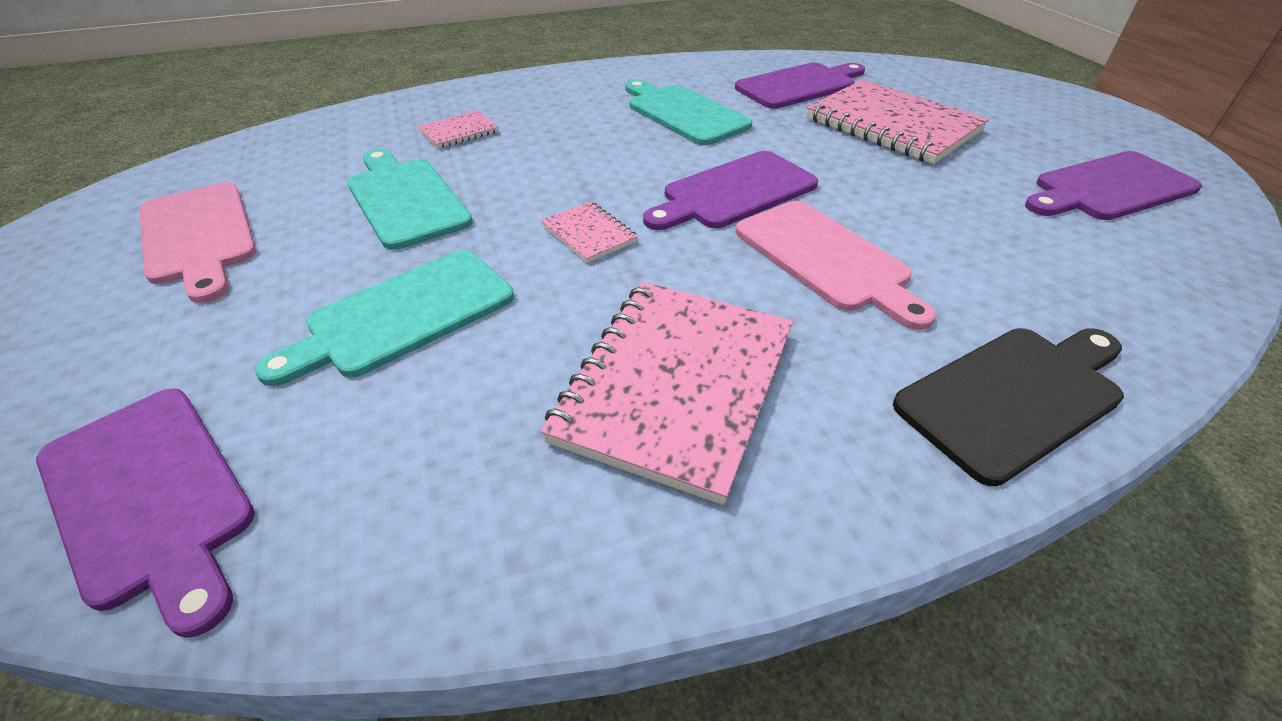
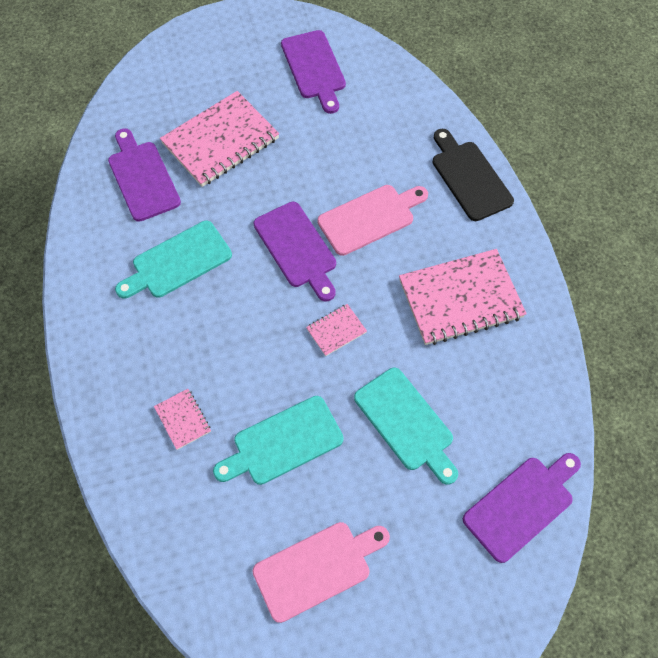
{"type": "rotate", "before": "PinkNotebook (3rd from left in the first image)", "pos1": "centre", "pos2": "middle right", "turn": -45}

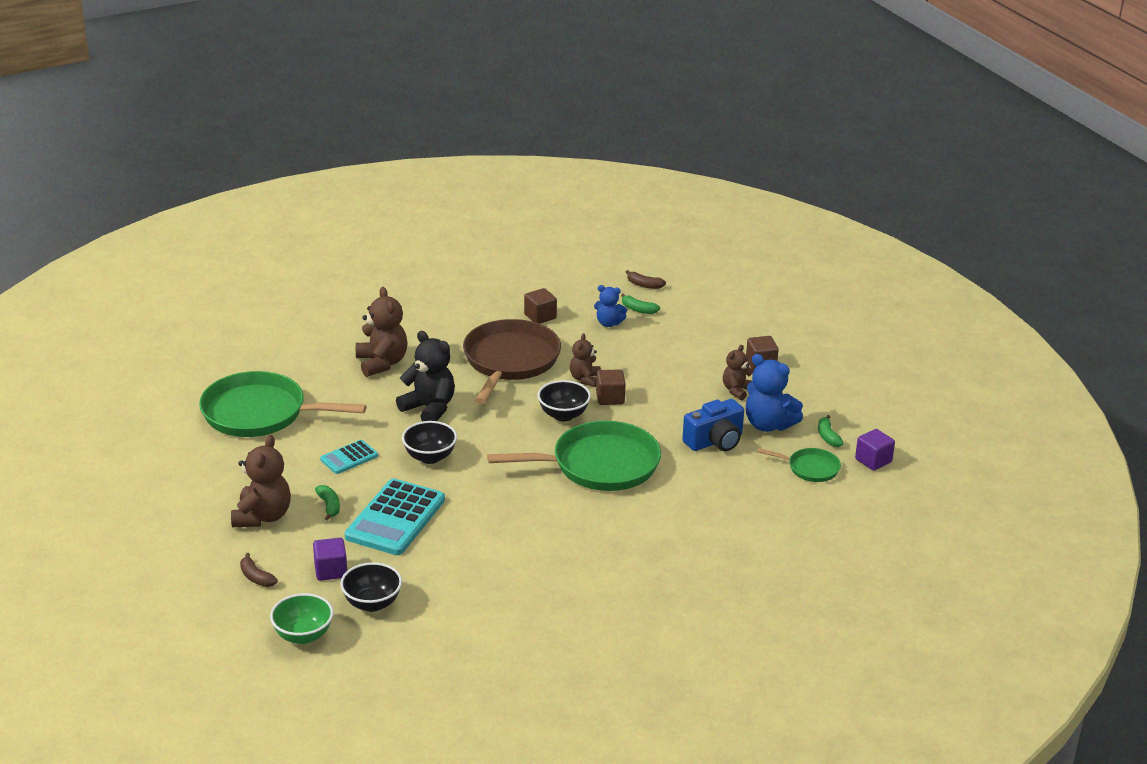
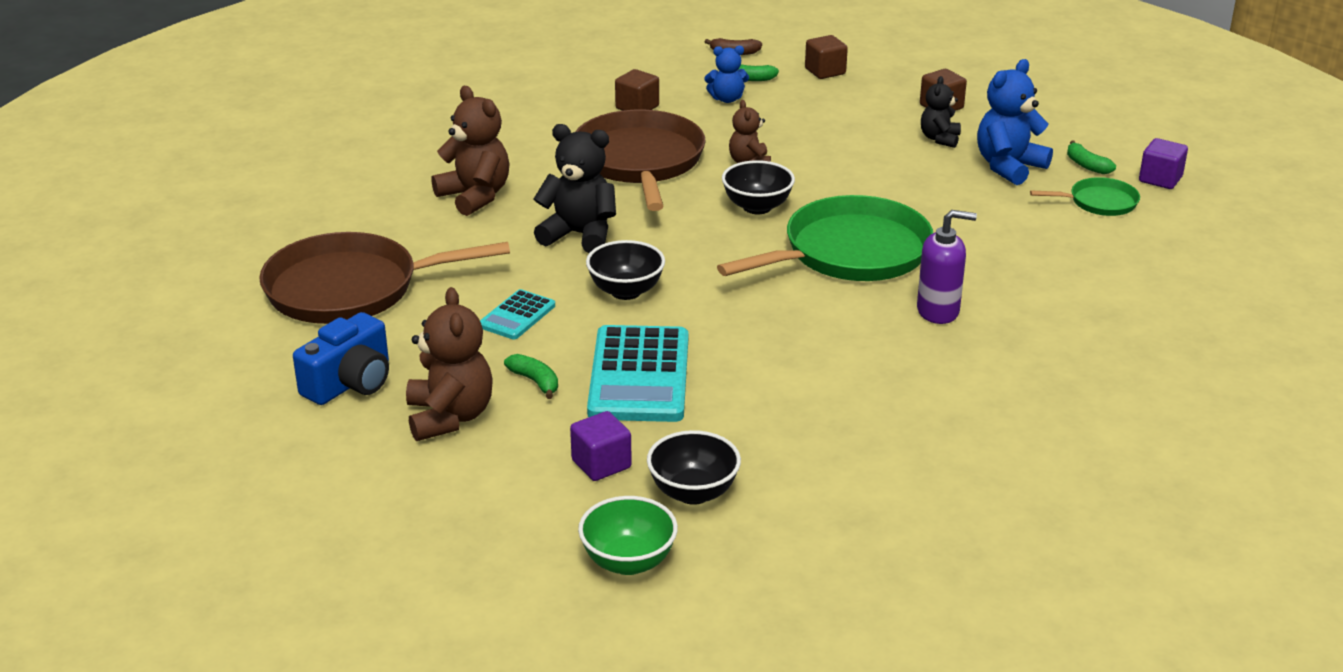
{"type": "recolor", "before": "BrownTeddyBear (4th from left)", "after": "BlackTeddyBear (2nd from left)", "pos1": "centre", "pos2": "top right"}
{"type": "rotate", "before": "BlueTeddyBear (2nd from left)", "pos1": "middle right", "pos2": "top right", "turn": 120}
{"type": "move", "before": "BrownCube (2nd from left)", "pos1": "centre", "pos2": "top centre"}
{"type": "recolor", "before": "GreenPan (1st from left)", "after": "BrownPan (1st from left)", "pos1": "middle left", "pos2": "middle left"}
{"type": "move", "before": "BlueCamera", "pos1": "centre", "pos2": "middle left"}
{"type": "delete", "before": "BrownBanana (1st from left)", "pos1": "bottom left"}
{"type": "insert", "after": "PurpleSoapDispenser", "pos2": "middle right"}

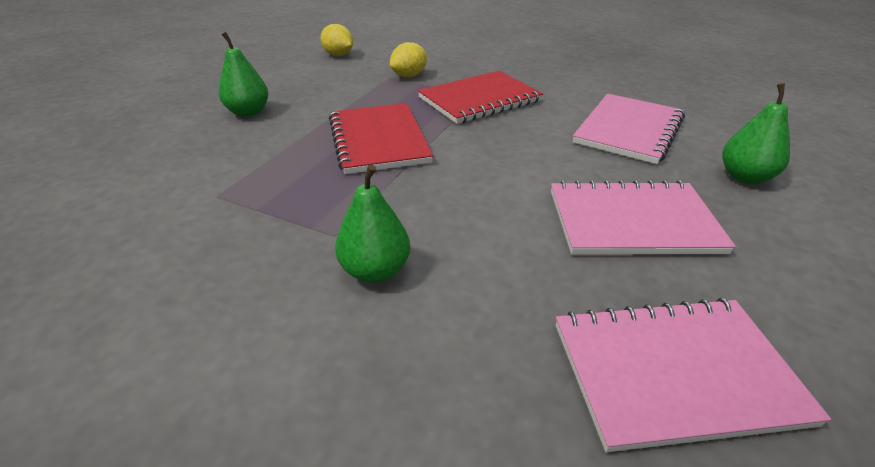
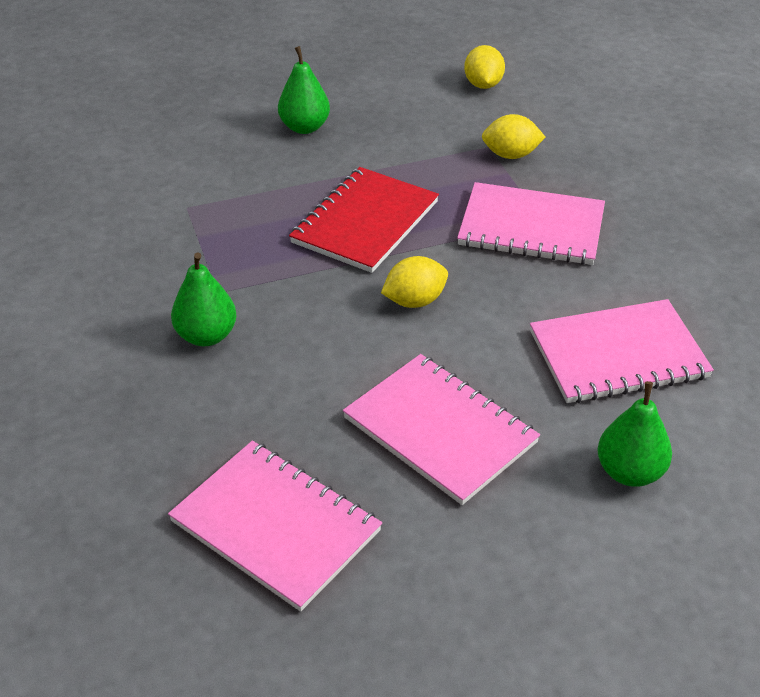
{"type": "recolor", "before": "RedNotebook (2nd from left)", "after": "PinkNotebook (3rd from left)", "pos1": "top centre", "pos2": "top right"}
{"type": "insert", "after": "YellowLemon (1st from left)", "pos2": "centre"}

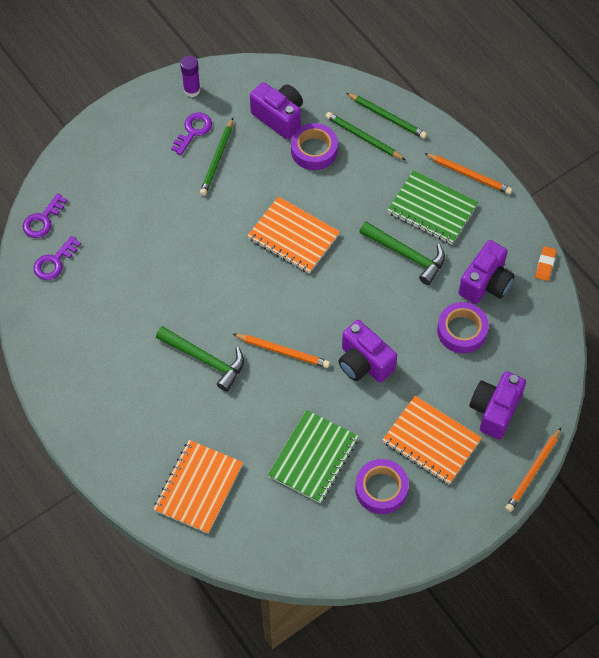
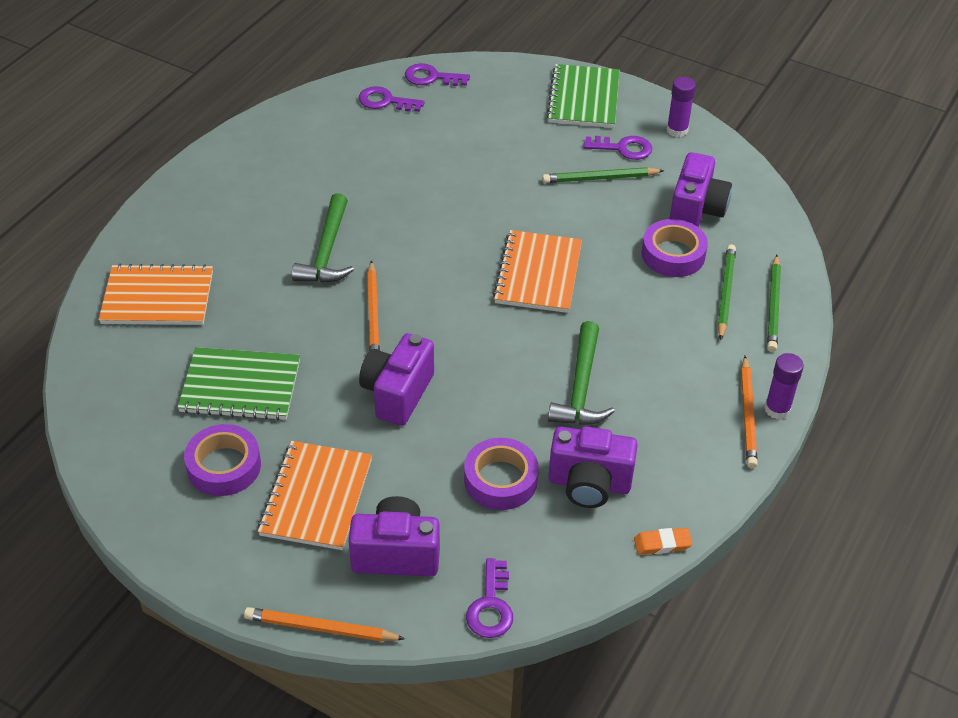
{"type": "move", "before": "GreenNotebook (2nd from left)", "pos1": "top right", "pos2": "top centre"}
{"type": "insert", "after": "PurpleGlueStick (2nd from left)", "pos2": "middle right"}
{"type": "insert", "after": "PurpleKey (3rd from left)", "pos2": "bottom centre"}

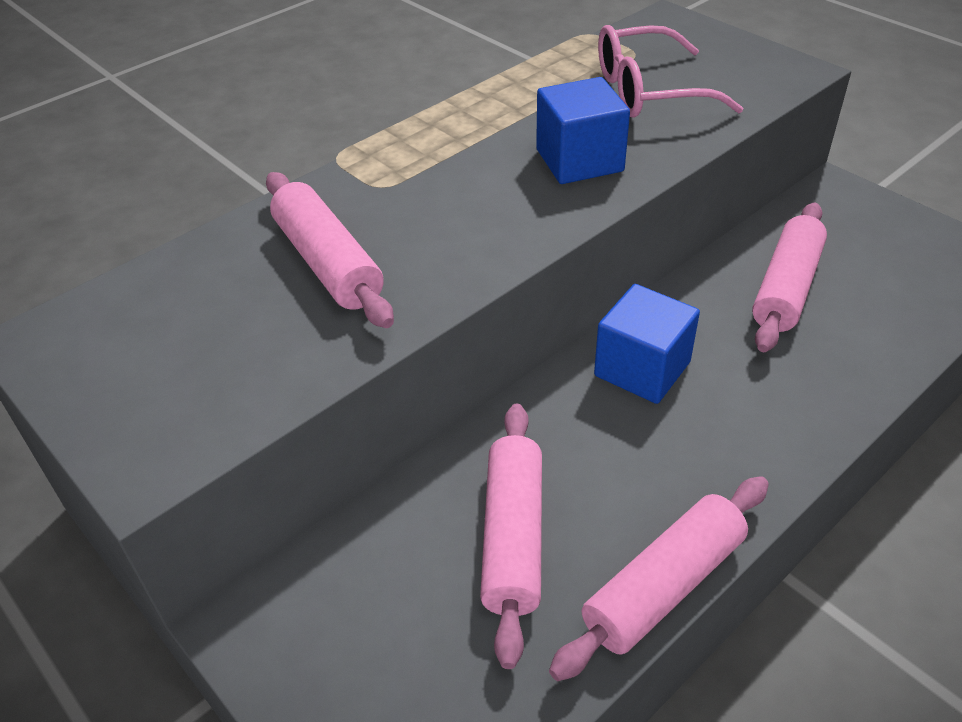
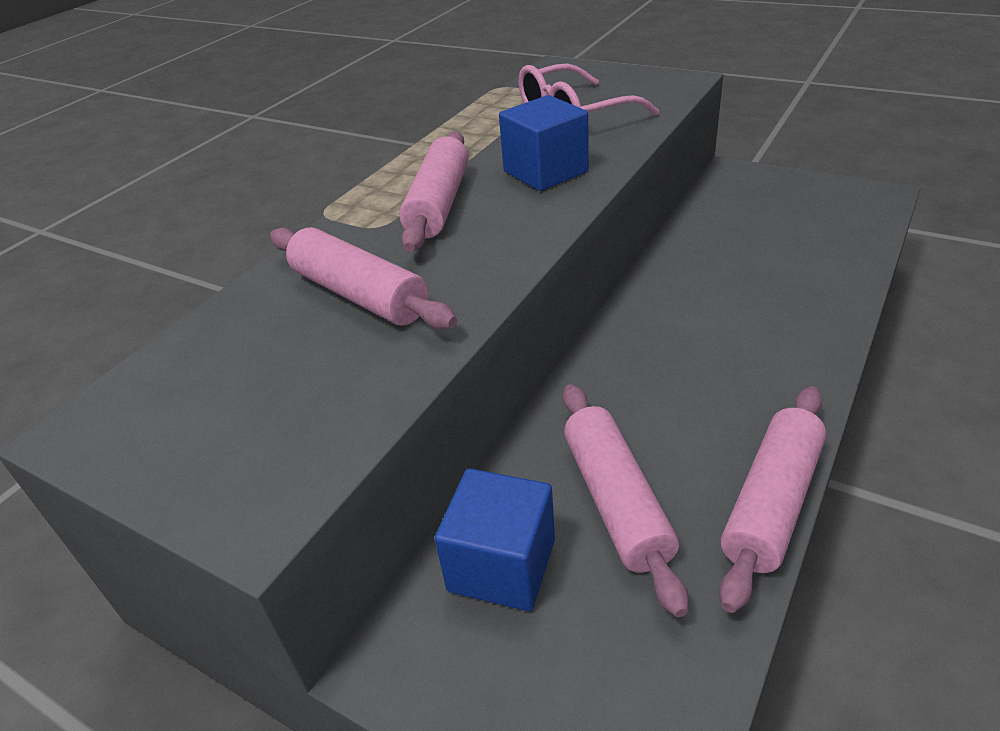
{"type": "move", "before": "PinkRollingPin (4th from left in the first image)", "after": "PinkRollingPin (2nd from left)", "pos1": "middle right", "pos2": "top centre"}
{"type": "move", "before": "BlueCube (2nd from left in the first image)", "after": "BlueCube (1st from left)", "pos1": "middle right", "pos2": "bottom centre"}

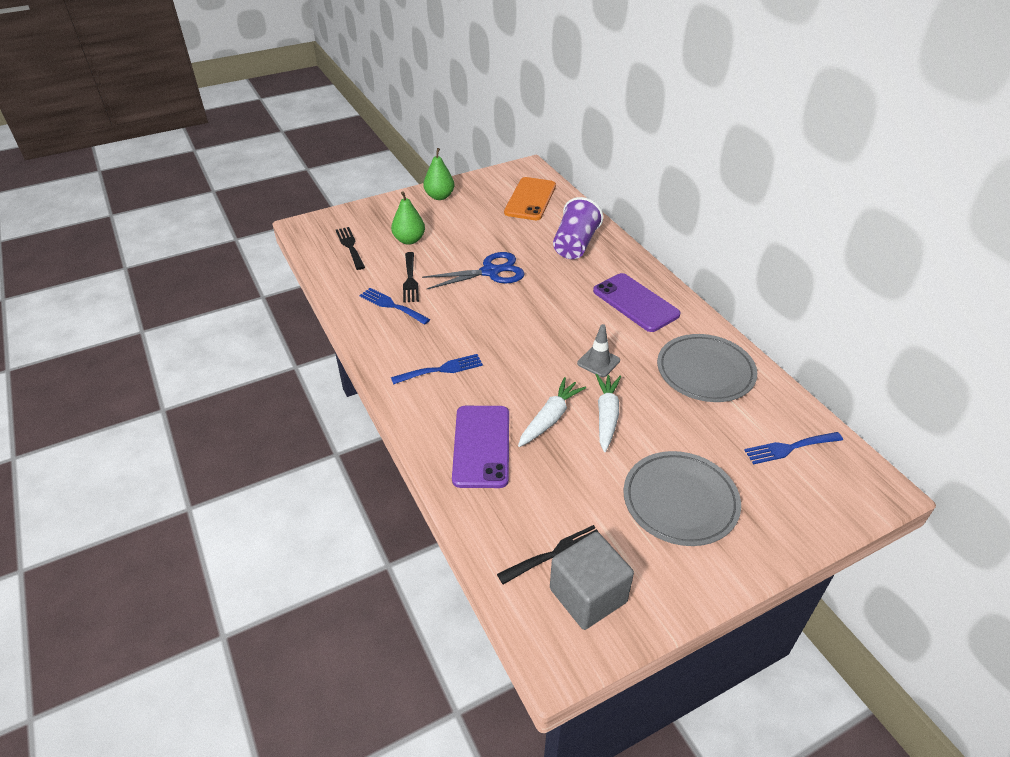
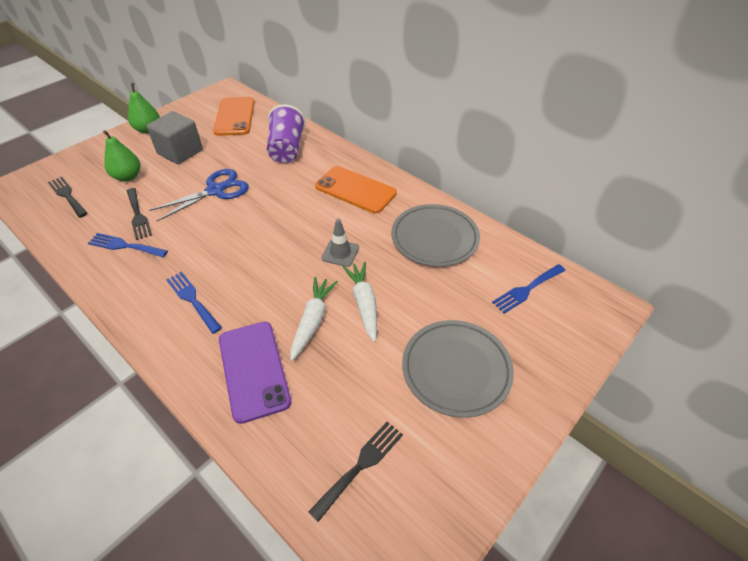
{"type": "recolor", "before": "PurplePhone (2nd from left)", "after": "OrangePhone (2nd from left)", "pos1": "centre", "pos2": "centre"}
{"type": "rotate", "before": "BlueFork (2nd from left)", "pos1": "centre", "pos2": "middle left", "turn": -90}
{"type": "move", "before": "GreyCube", "pos1": "bottom centre", "pos2": "top left"}

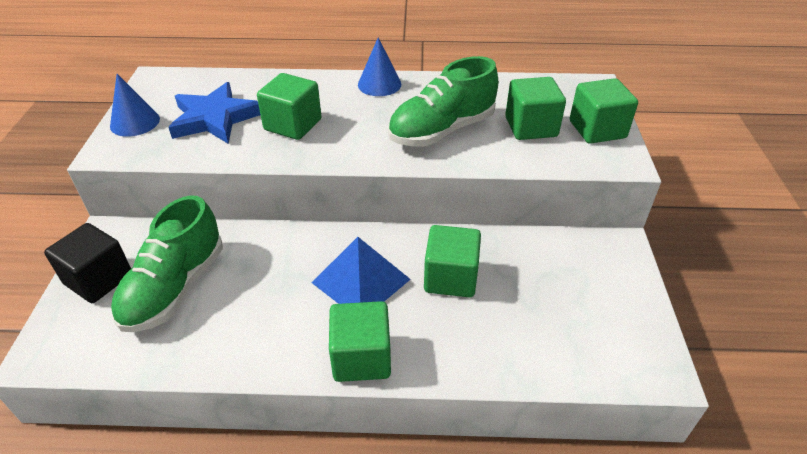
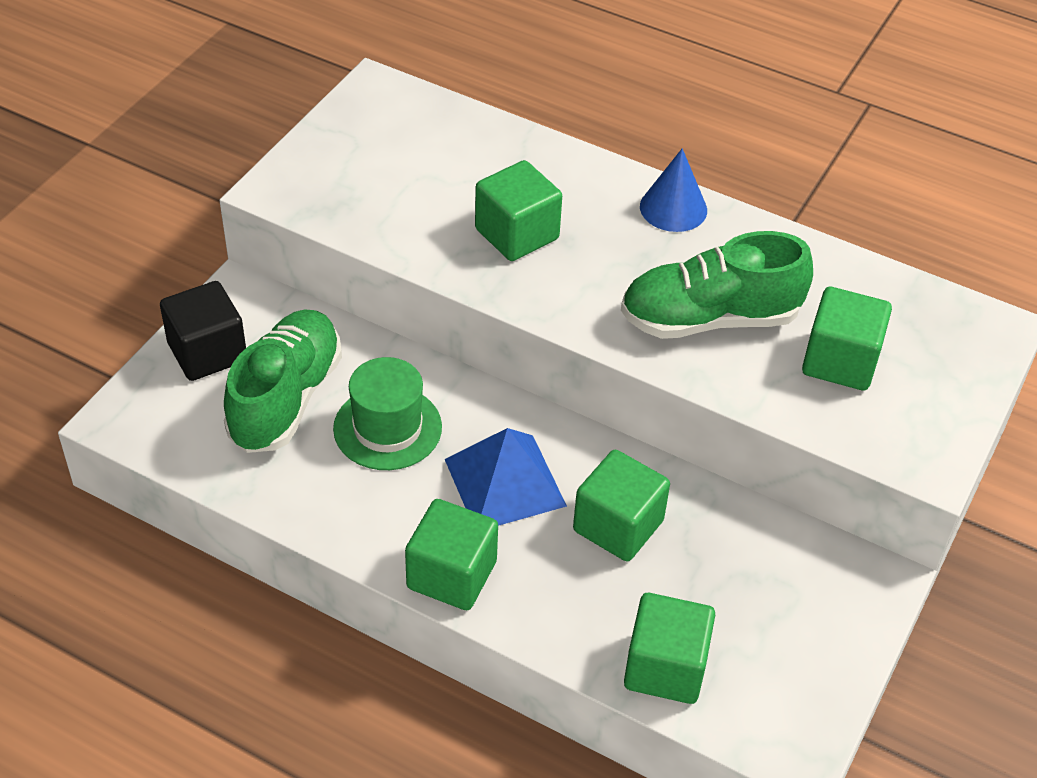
{"type": "delete", "before": "BlueCone (1st from left)", "pos1": "top left"}
{"type": "move", "before": "GreenCube (5th from left in the first image)", "after": "GreenCube (4th from left)", "pos1": "top right", "pos2": "bottom centre"}
{"type": "delete", "before": "BlueStar", "pos1": "top left"}
{"type": "rotate", "before": "GreenShoe (1st from left)", "pos1": "middle left", "pos2": "middle left", "turn": 150}
{"type": "insert", "after": "GreenHat", "pos2": "centre"}

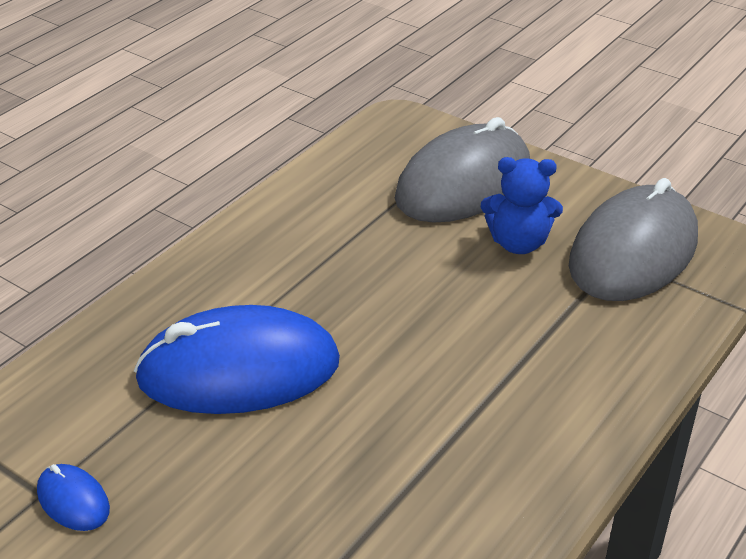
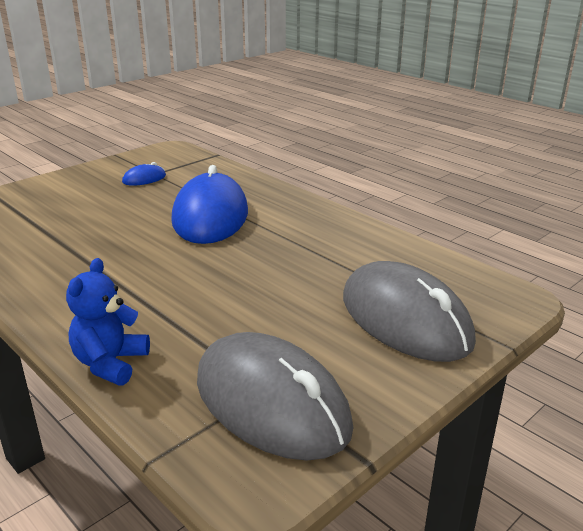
{"type": "move", "before": "BlueTeddyBear", "pos1": "middle right", "pos2": "middle left"}

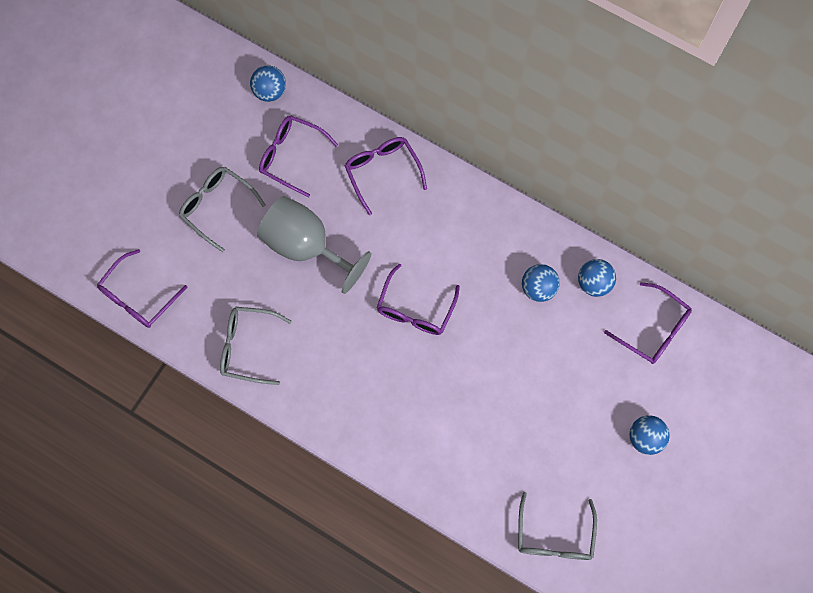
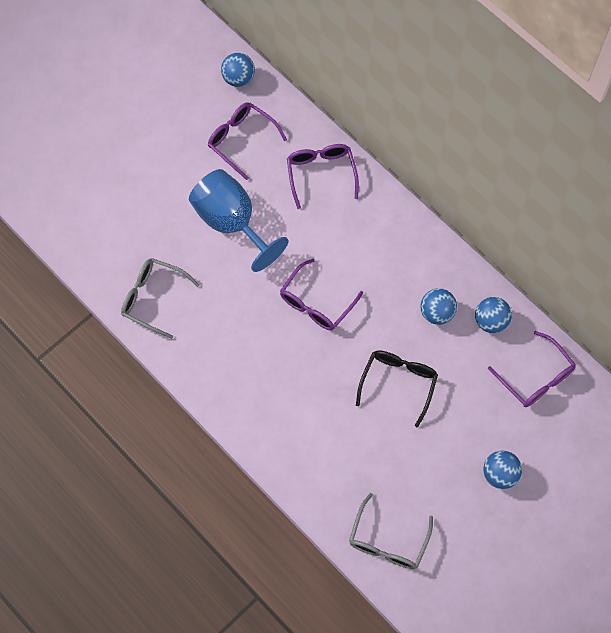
{"type": "delete", "before": "GreyGlasses (1st from left)", "pos1": "middle left"}
{"type": "recolor", "before": "GreyGoblet", "after": "BlueGoblet", "pos1": "centre", "pos2": "centre"}
{"type": "delete", "before": "PurpleGlasses (1st from left)", "pos1": "middle left"}
{"type": "insert", "after": "BlackGlasses", "pos2": "centre"}

